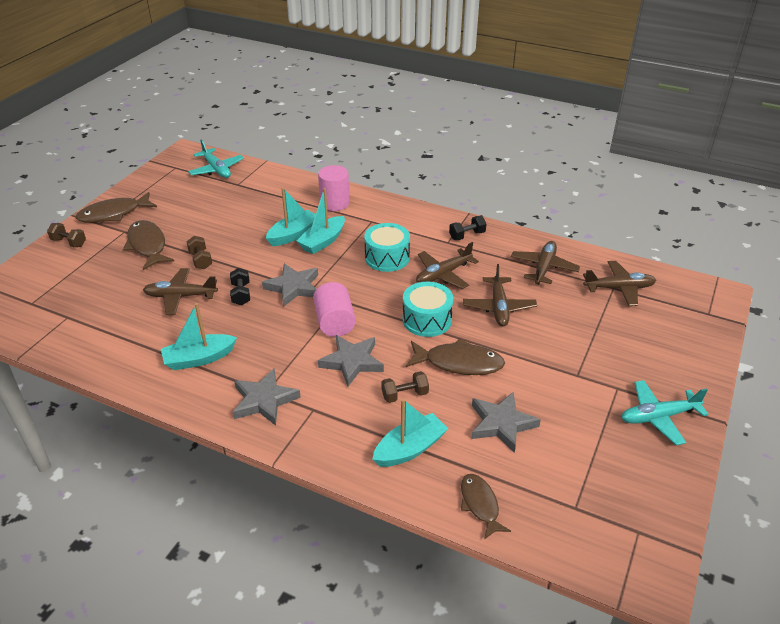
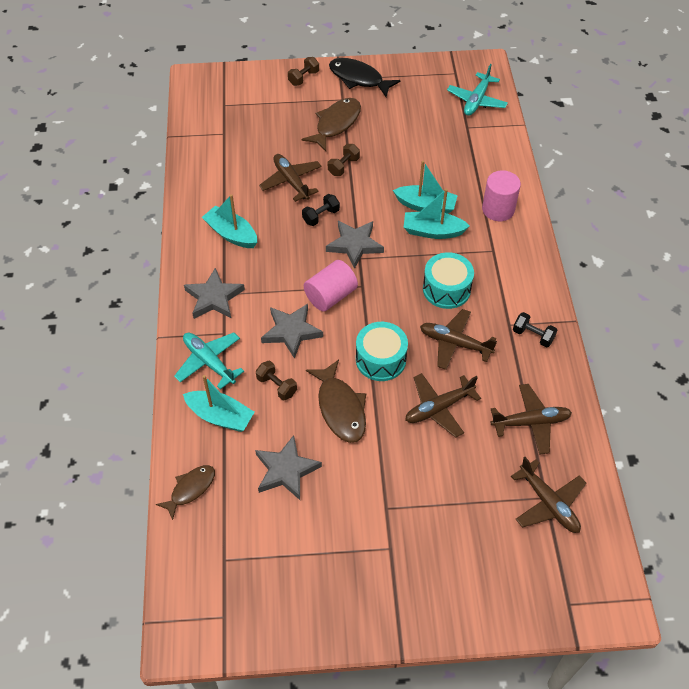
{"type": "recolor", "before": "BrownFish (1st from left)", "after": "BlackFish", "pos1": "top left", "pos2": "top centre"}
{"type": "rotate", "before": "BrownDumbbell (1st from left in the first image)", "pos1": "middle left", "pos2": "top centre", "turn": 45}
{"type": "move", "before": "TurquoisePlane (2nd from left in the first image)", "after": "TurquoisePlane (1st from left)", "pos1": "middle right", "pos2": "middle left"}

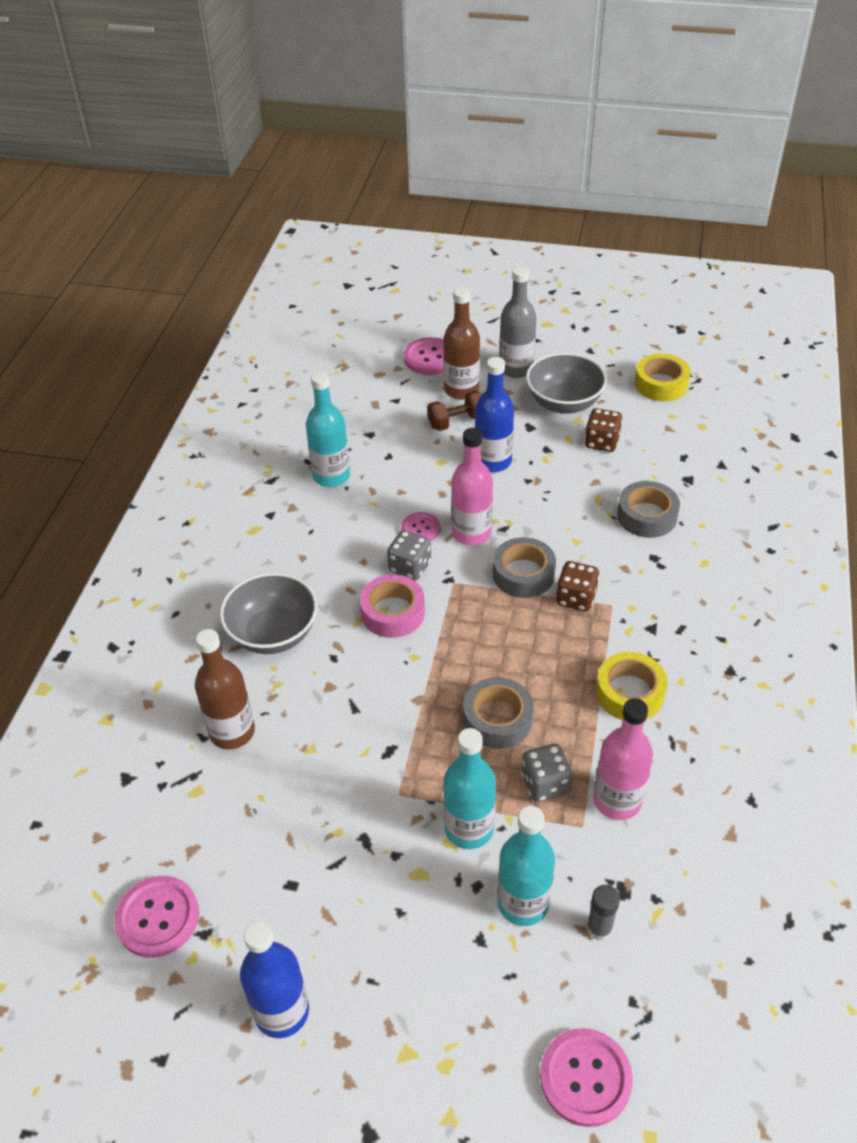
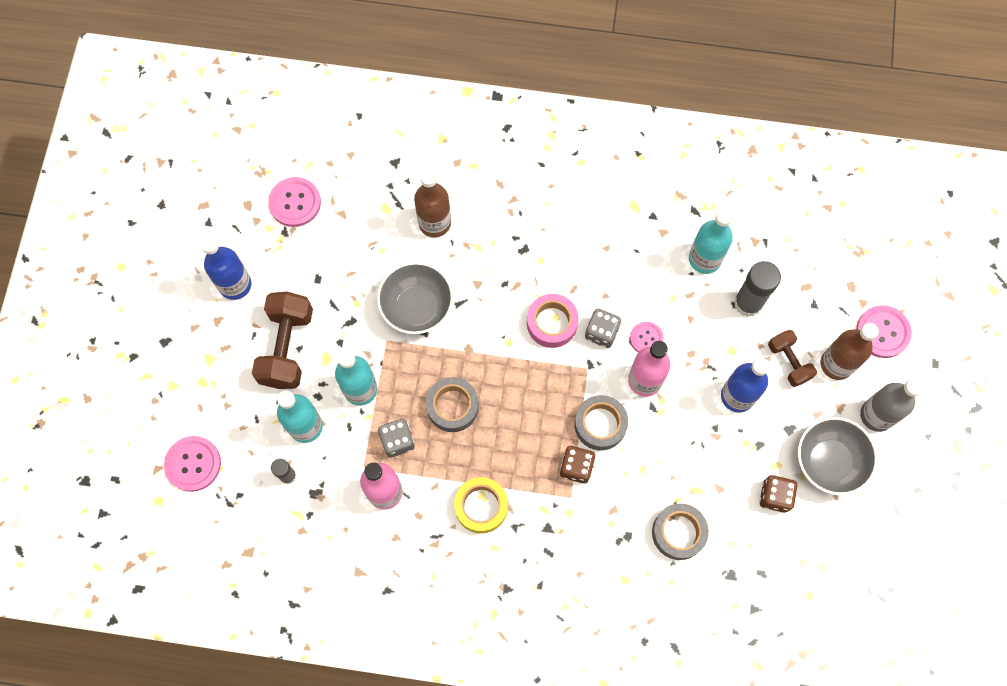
{"type": "delete", "before": "YellowTape (2nd from left)", "pos1": "top right"}
{"type": "move", "before": "GreyBowl (1st from left)", "pos1": "middle left", "pos2": "centre"}
{"type": "insert", "after": "GreyGlueStick (2nd from left)", "pos2": "middle right"}
{"type": "insert", "after": "BrownDumbbell (1st from left)", "pos2": "middle left"}

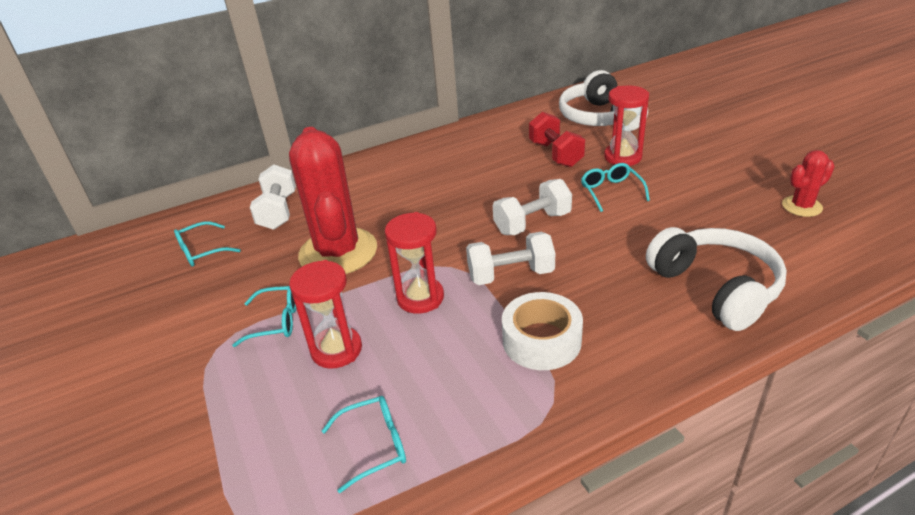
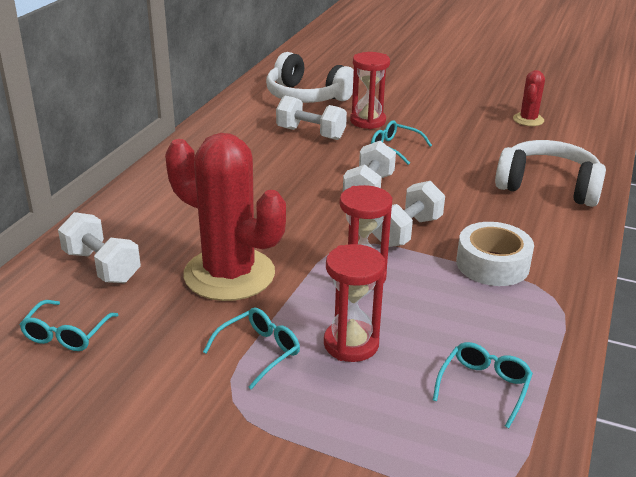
{"type": "recolor", "before": "RedDumbbell", "after": "WhiteDumbbell (2nd from left)", "pos1": "top centre", "pos2": "top centre"}

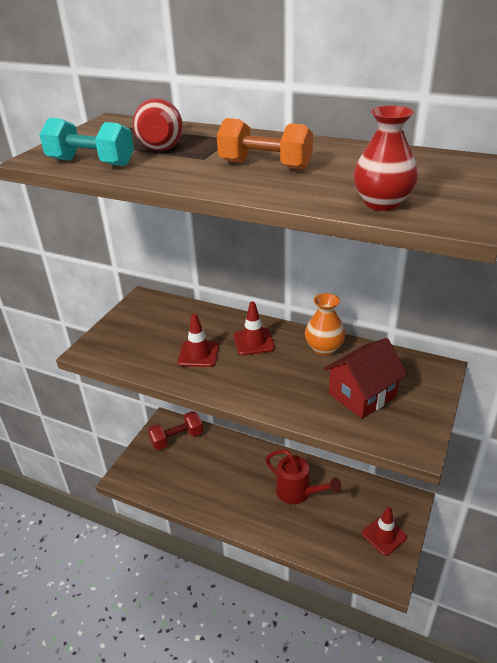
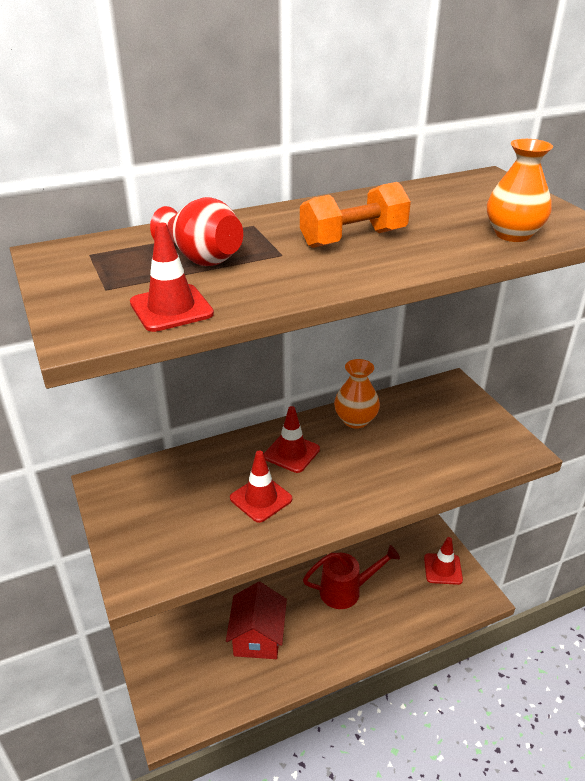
{"type": "recolor", "before": "RedVase (2nd from left)", "after": "OrangeVase (2nd from left)", "pos1": "top right", "pos2": "top right"}
{"type": "replace", "before": "TurquoiseDumbbell", "after": "RedTrafficCone (1st from left)", "pos1": "top left", "pos2": "middle left"}
{"type": "move", "before": "RedHouse", "pos1": "middle right", "pos2": "bottom centre"}
{"type": "delete", "before": "RedDumbbell", "pos1": "centre"}

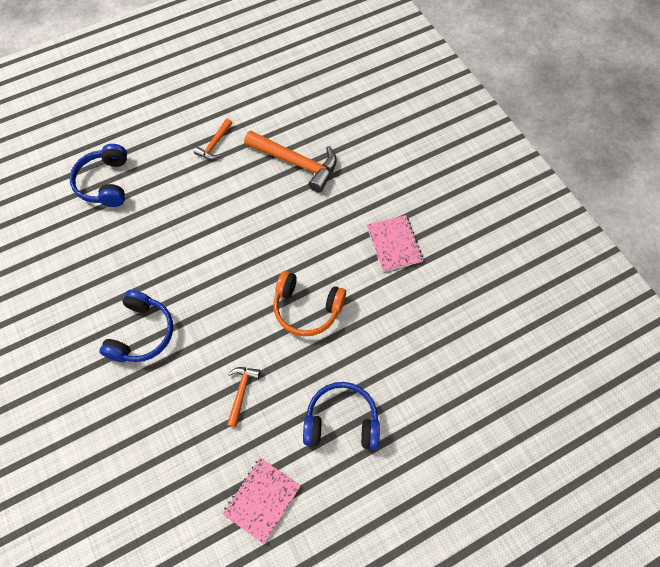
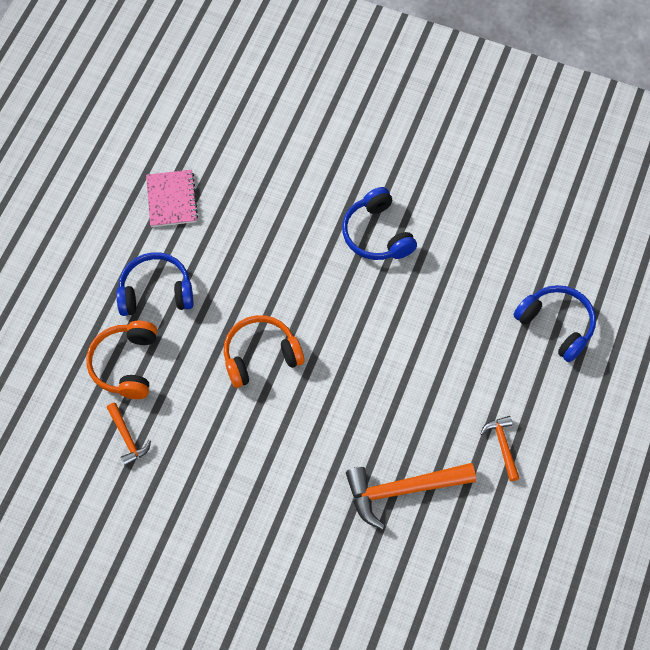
{"type": "delete", "before": "PinkNotebook (2nd from left)", "pos1": "centre"}
{"type": "move", "before": "OrangeHammer (2nd from left in the first image)", "after": "OrangeHammer (1st from left)", "pos1": "bottom centre", "pos2": "bottom left"}
{"type": "rotate", "before": "BlueHeadphones (3rd from left in the first image)", "pos1": "bottom centre", "pos2": "middle left", "turn": -150}
{"type": "insert", "after": "OrangeHeadphones (1st from left)", "pos2": "middle left"}

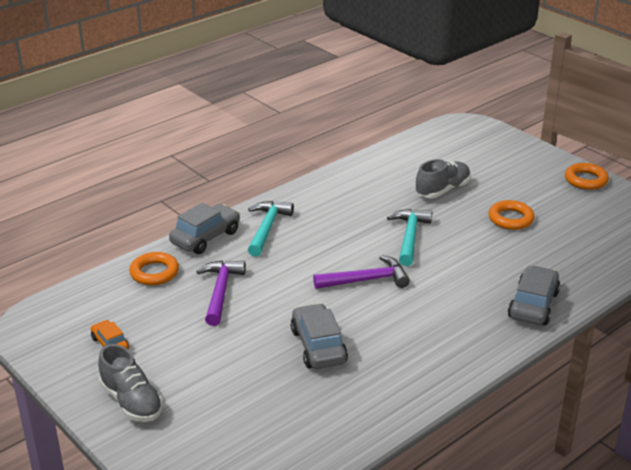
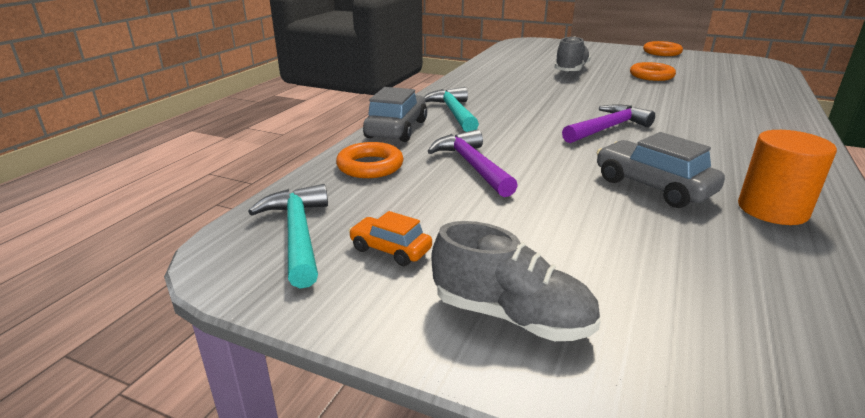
{"type": "move", "before": "TurquoiseHammer (2nd from left in the first image)", "after": "TurquoiseHammer (1st from left)", "pos1": "centre", "pos2": "middle left"}
{"type": "delete", "before": "GreyCar (3rd from left)", "pos1": "middle right"}
{"type": "insert", "after": "OrangeCylinder", "pos2": "middle right"}

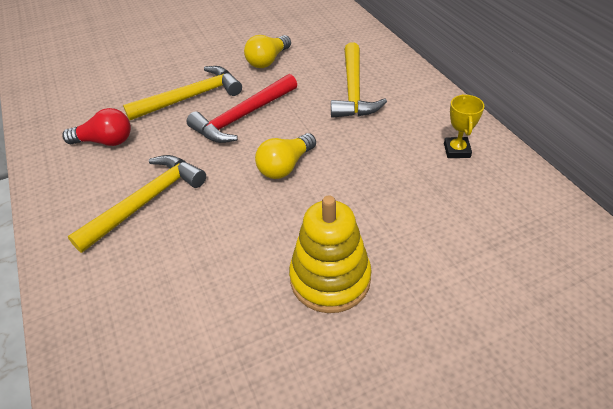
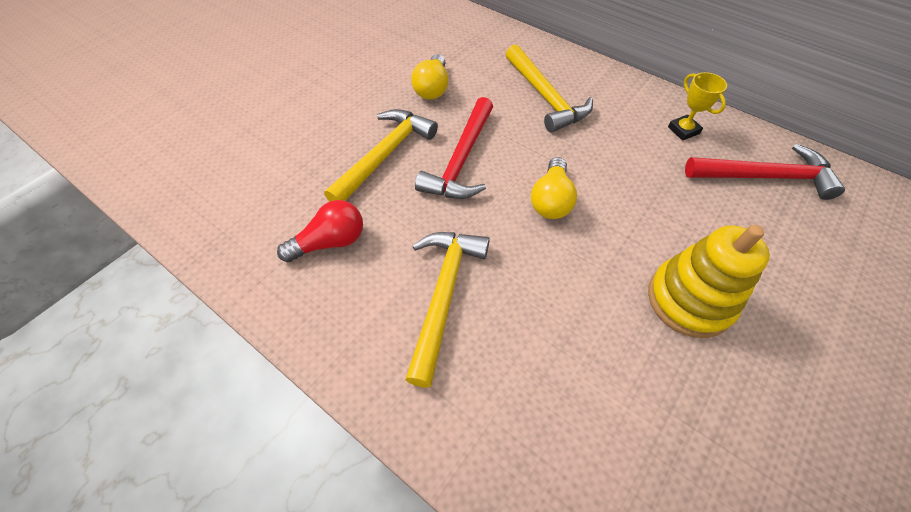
{"type": "insert", "after": "RedHammer (2nd from left)", "pos2": "middle right"}

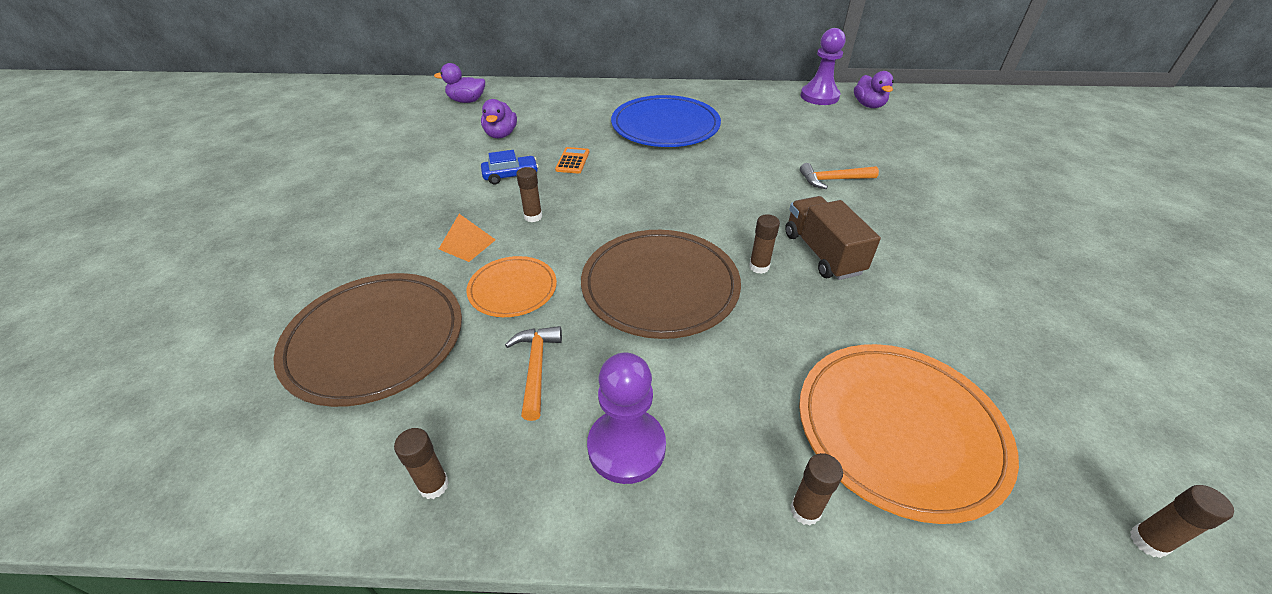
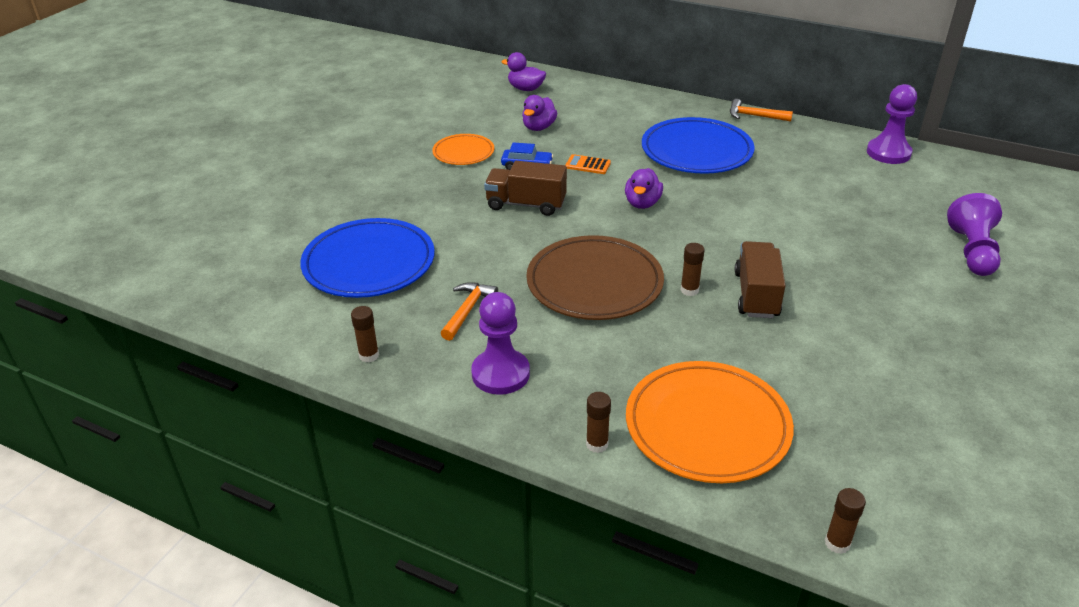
{"type": "move", "before": "PurpleDuck (3rd from left)", "pos1": "top right", "pos2": "top centre"}
{"type": "rotate", "before": "OrangeCalculator", "pos1": "top centre", "pos2": "top centre", "turn": -105}
{"type": "move", "before": "OrangeHammer (2nd from left)", "pos1": "top centre", "pos2": "top right"}
{"type": "replace", "before": "BrownGlueStick (2nd from left)", "after": "BrownTruck (1st from left)", "pos1": "top centre", "pos2": "top centre"}
{"type": "delete", "before": "OrangePyramid", "pos1": "centre"}
{"type": "move", "before": "OrangePlate (1st from left)", "pos1": "centre", "pos2": "top centre"}
{"type": "recolor", "before": "BrownPlate (1st from left)", "after": "BluePlate (1st from left)", "pos1": "middle left", "pos2": "centre"}
{"type": "insert", "after": "PurplePawn (3rd from left)", "pos2": "middle right"}

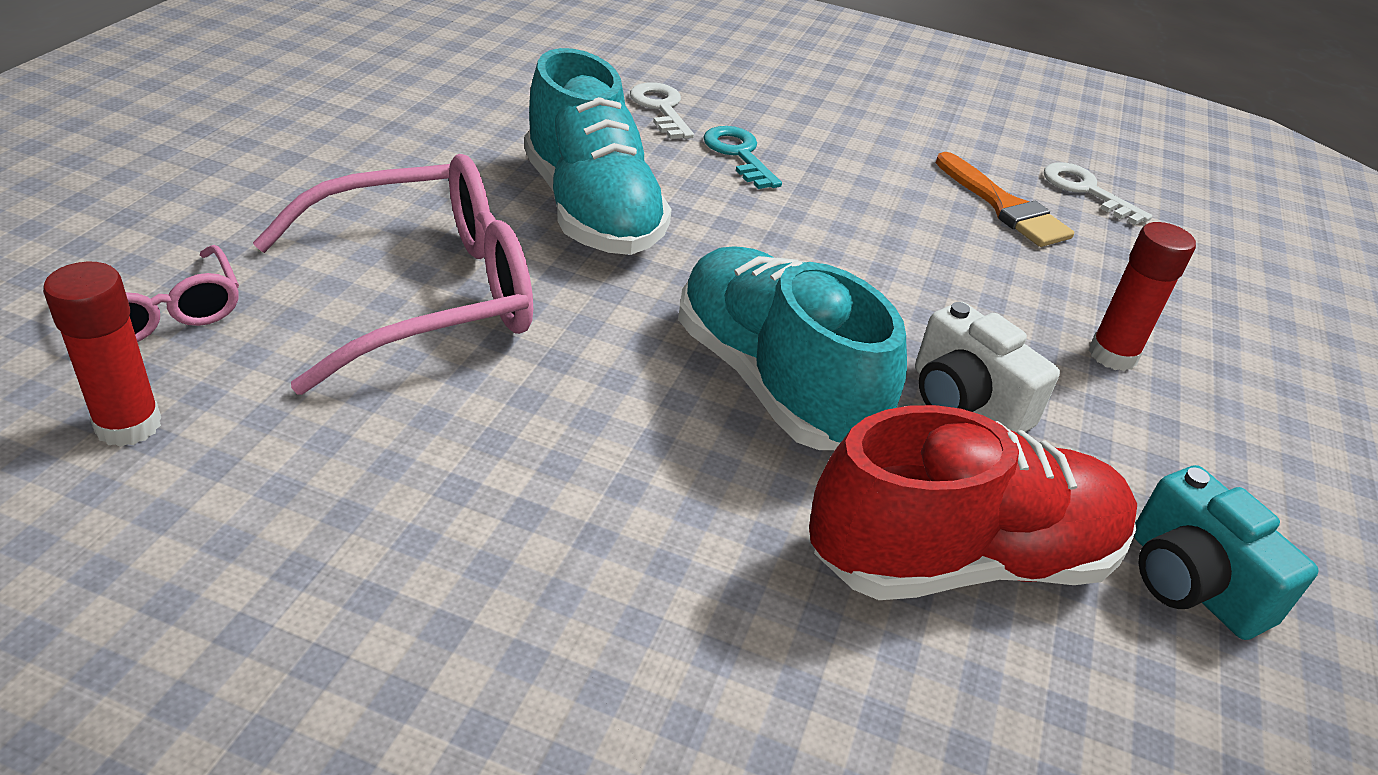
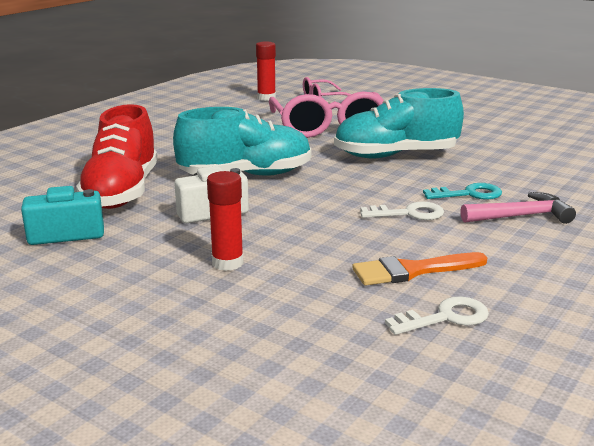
{"type": "move", "before": "WhiteKey (1st from left)", "pos1": "top centre", "pos2": "middle right"}
{"type": "insert", "after": "PinkHammer", "pos2": "middle right"}

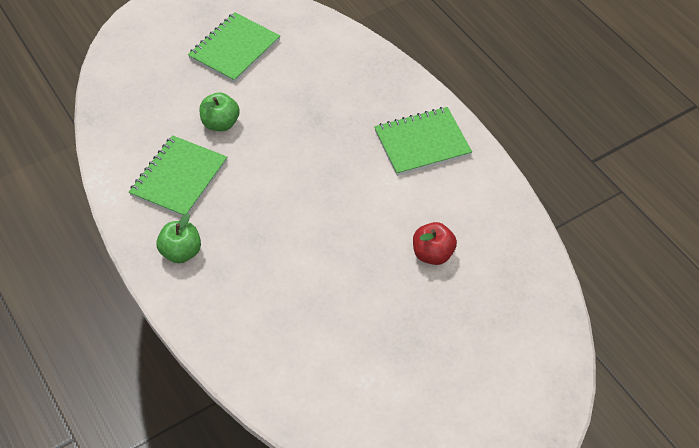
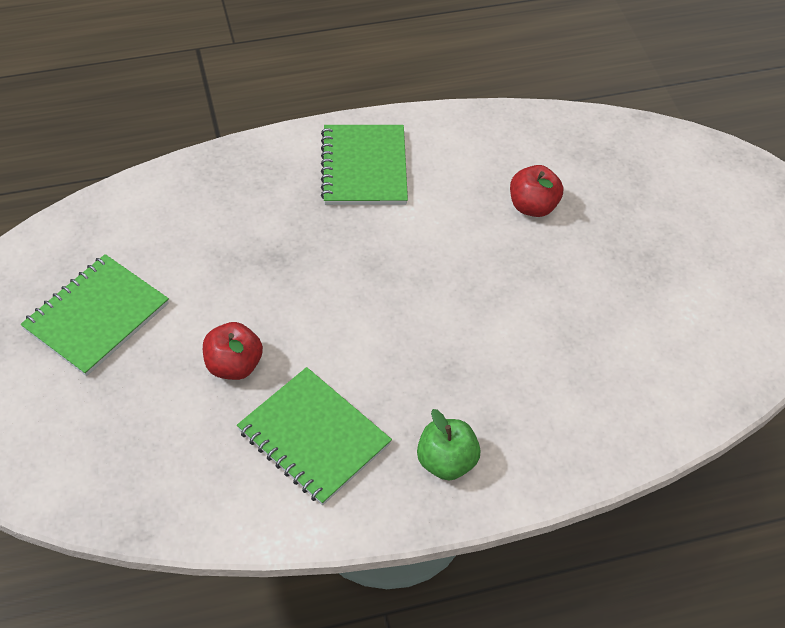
{"type": "rotate", "before": "GreenNotebook (2nd from left in the first image)", "pos1": "top centre", "pos2": "middle left", "turn": 75}
{"type": "recolor", "before": "GreenApple (2nd from left)", "after": "RedApple (1st from left)", "pos1": "top left", "pos2": "middle left"}

